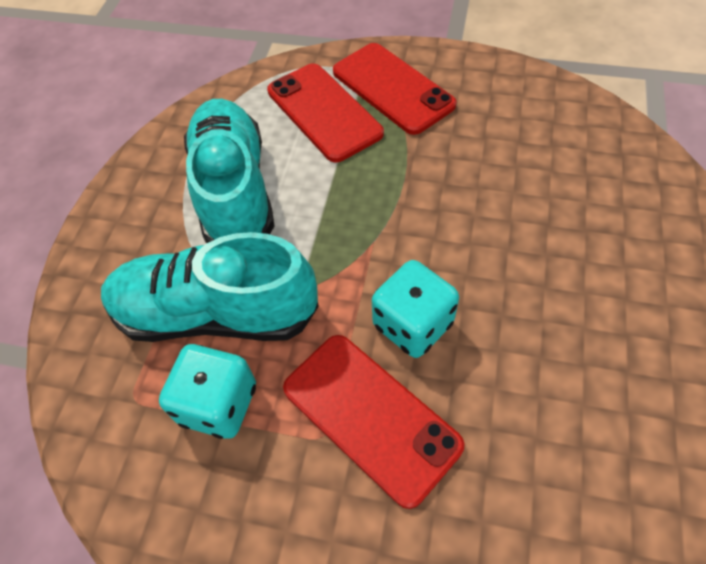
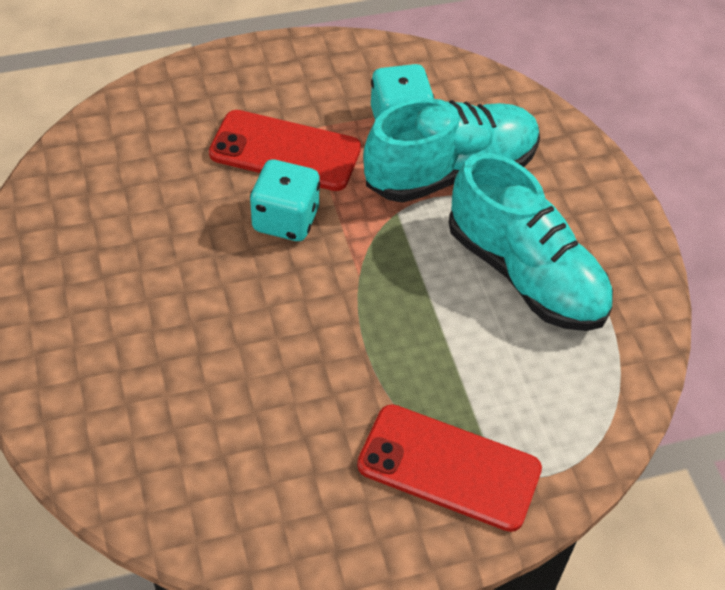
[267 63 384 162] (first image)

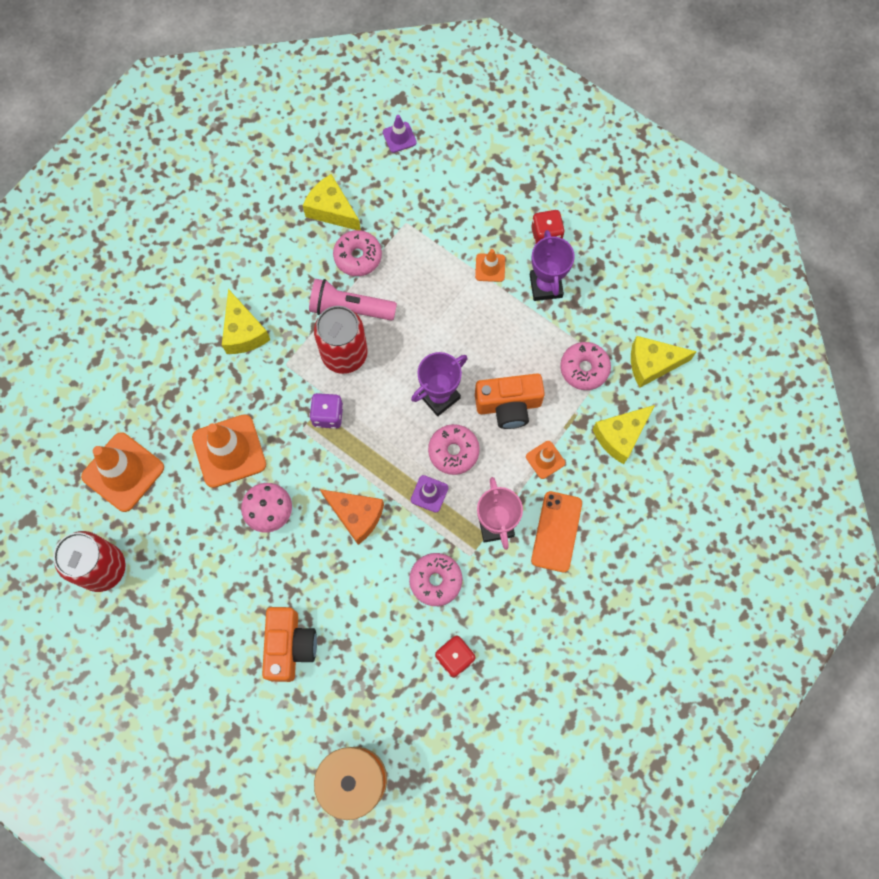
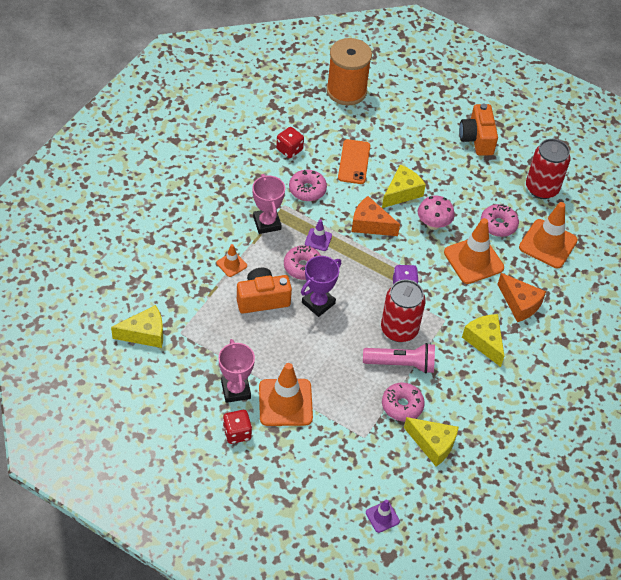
[497 273 546 322]
[459 103 498 156]
[338 139 370 184]
[481 204 519 237]
[382 165 426 208]
[218 339 255 403]
[259 363 313 426]

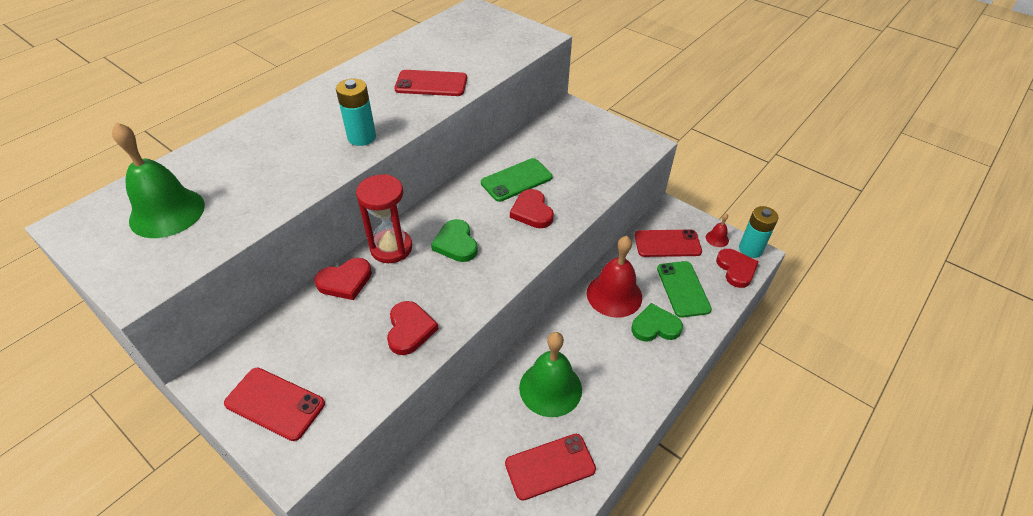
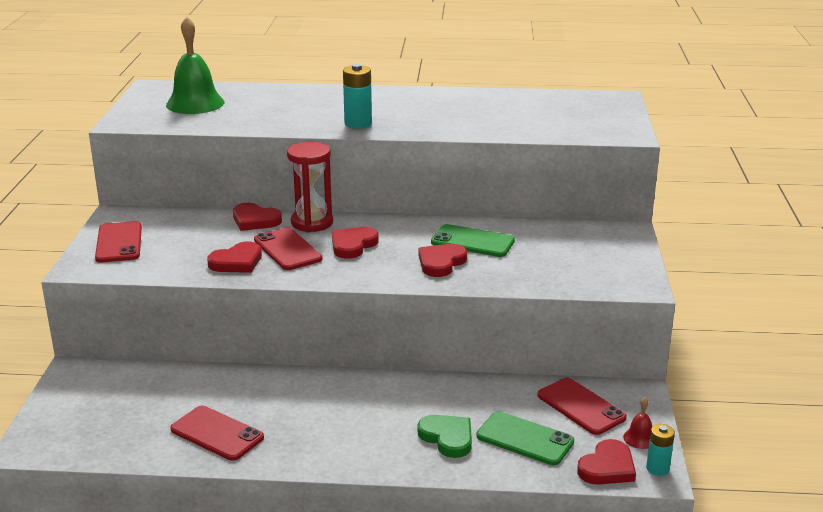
[519 332 582 417] (first image)
[587 236 642 318] (first image)
[254 227 322 270]
[332 227 379 259]
[477 411 574 465]
[646 424 675 476]

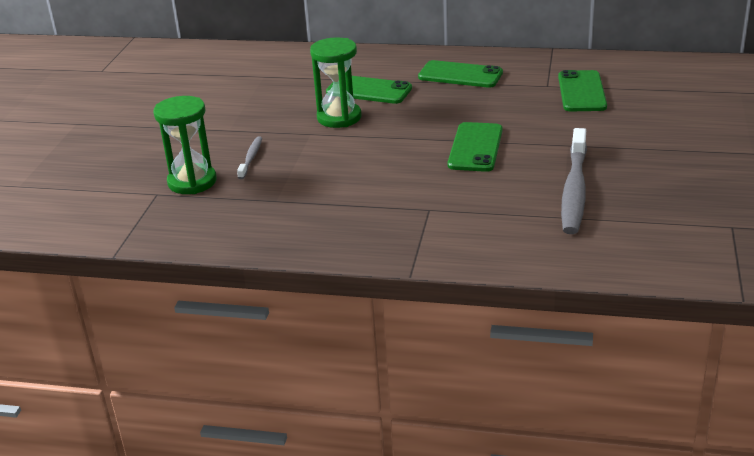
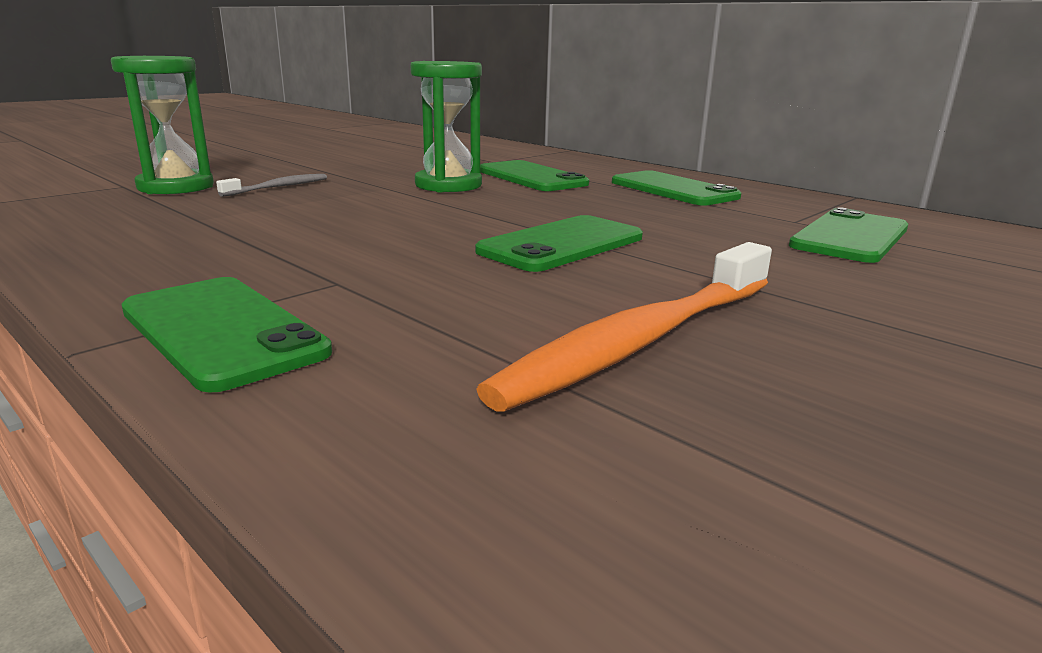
[122 277 332 393]
[476 242 772 412]

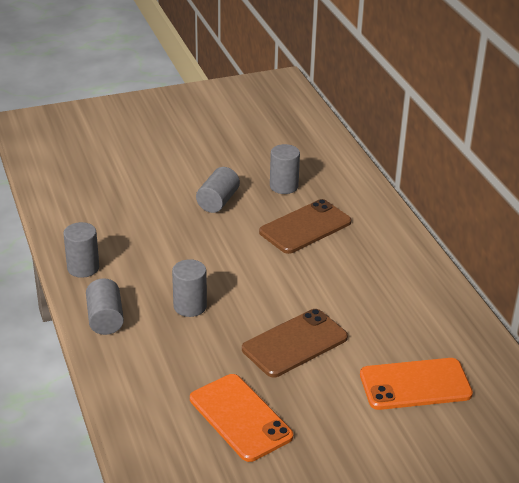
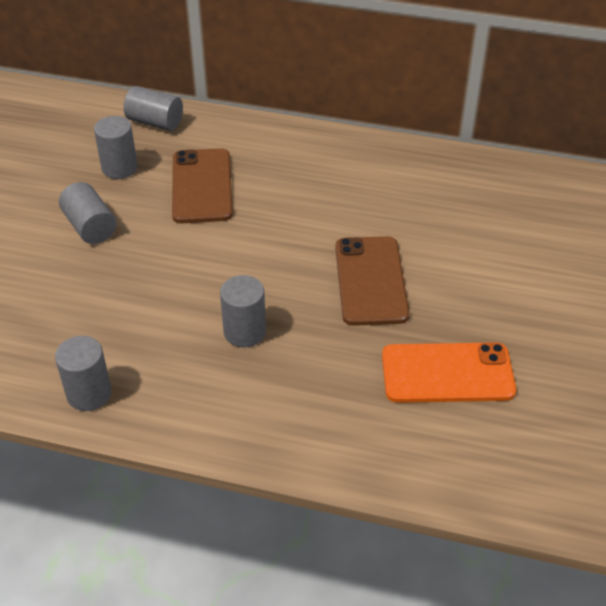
[360 358 473 410] (first image)
[124 86 183 131]

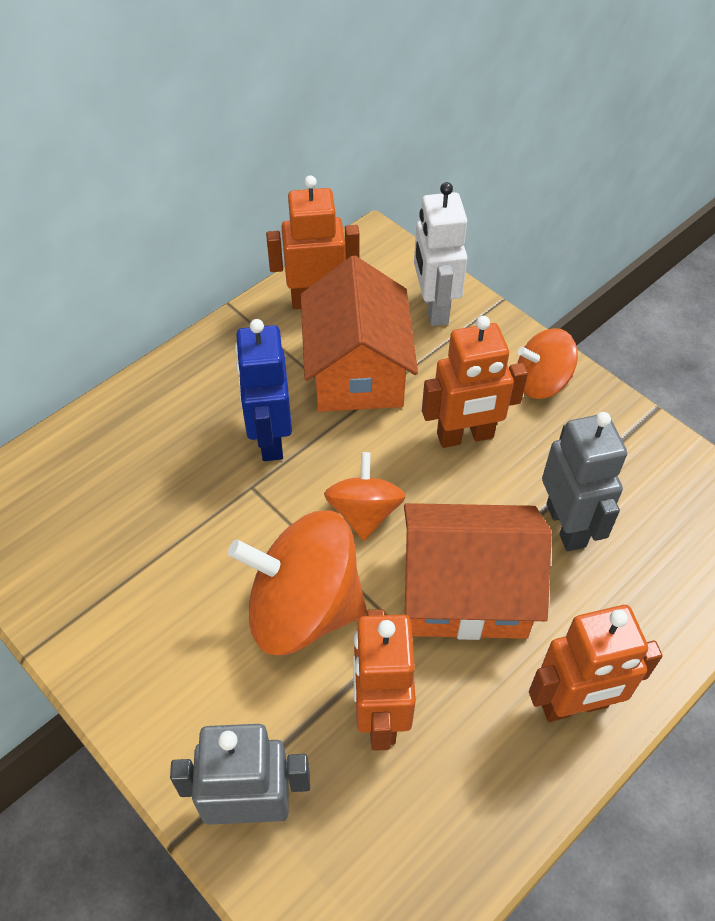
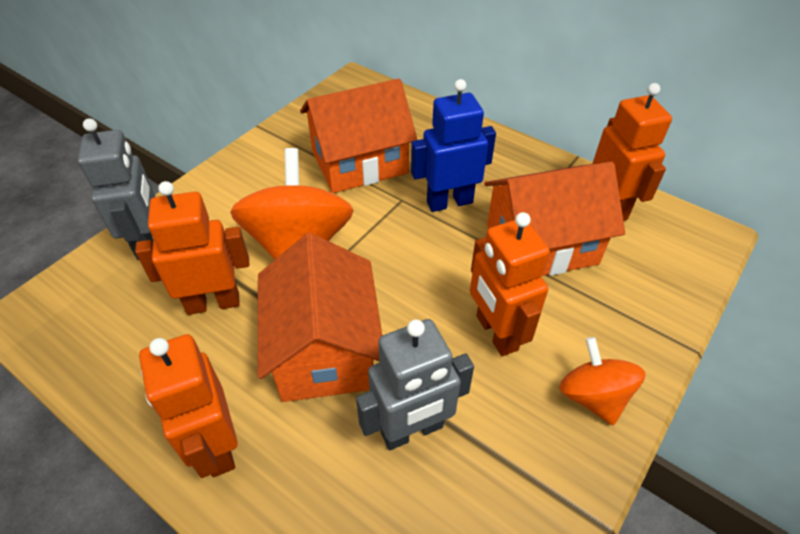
[324 452 406 541] (first image)
[414 182 468 326] (first image)
[300 79 417 193]

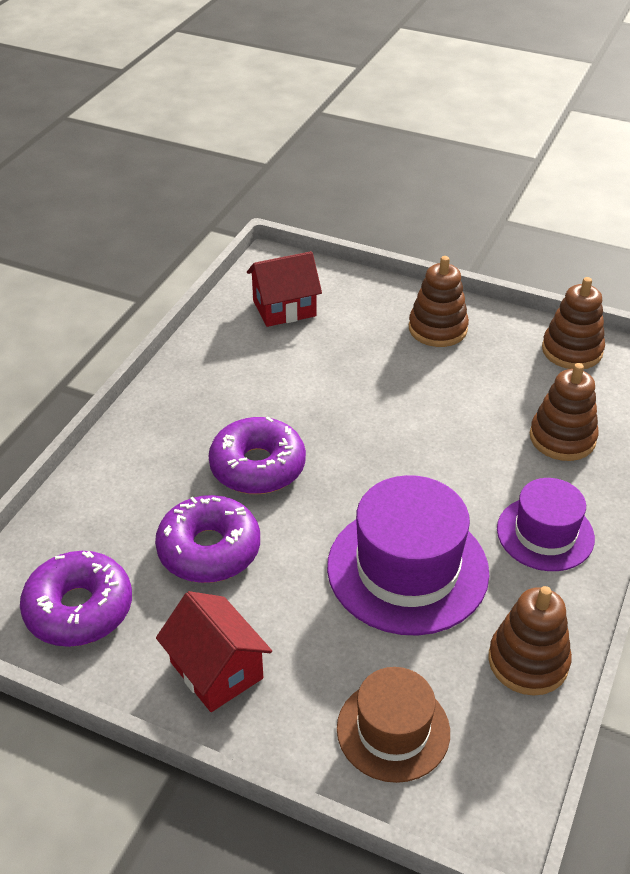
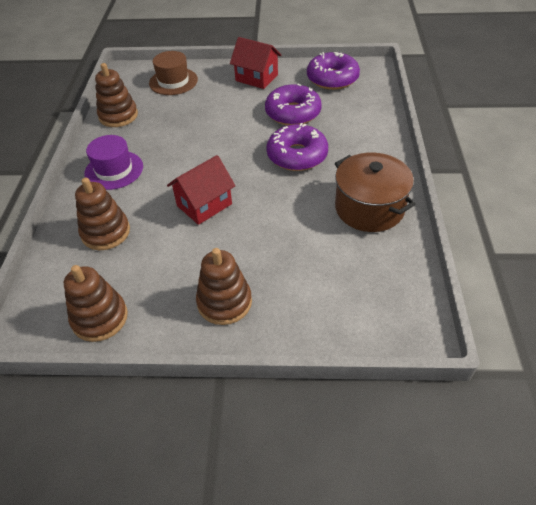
[327 475 489 636] (first image)
[335 153 416 232]
[167 155 235 225]

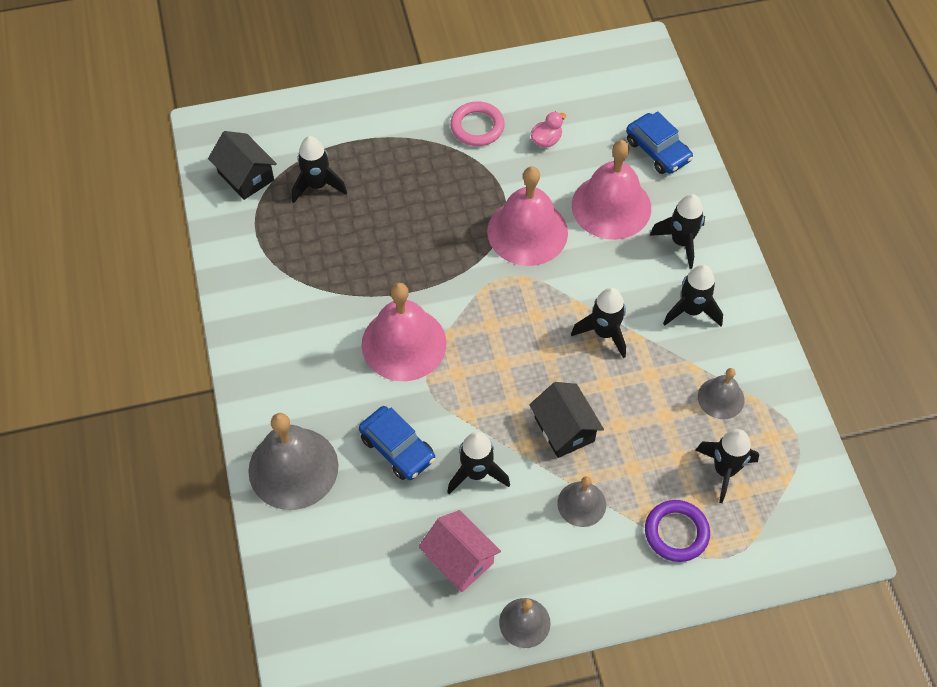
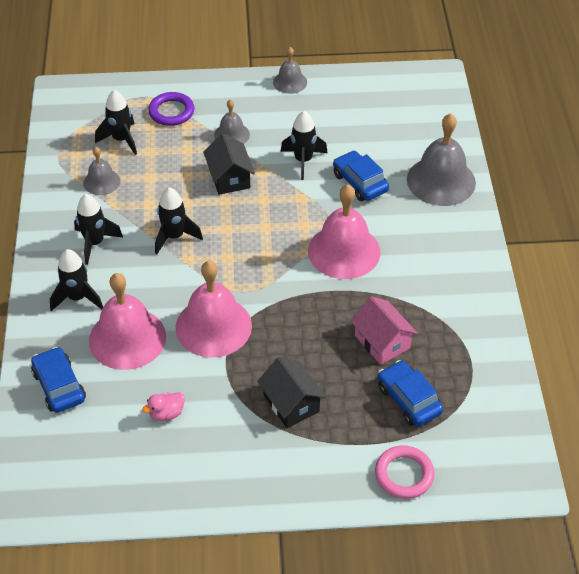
[257 357 326 428]
[350 296 418 365]
[375 446 435 499]
[378 360 443 426]

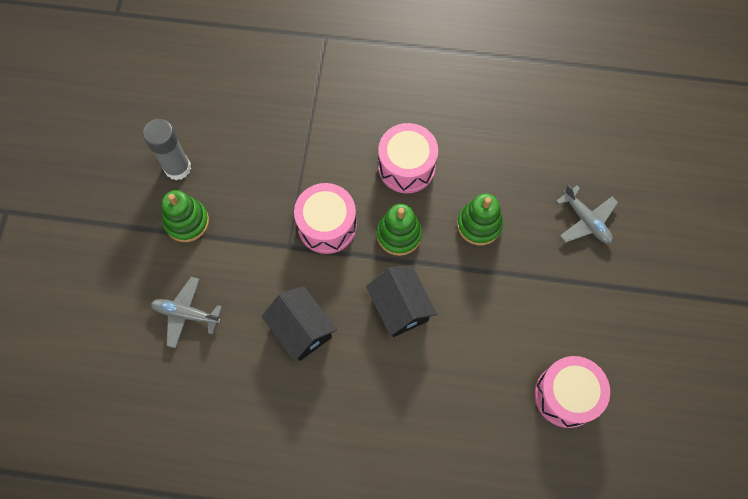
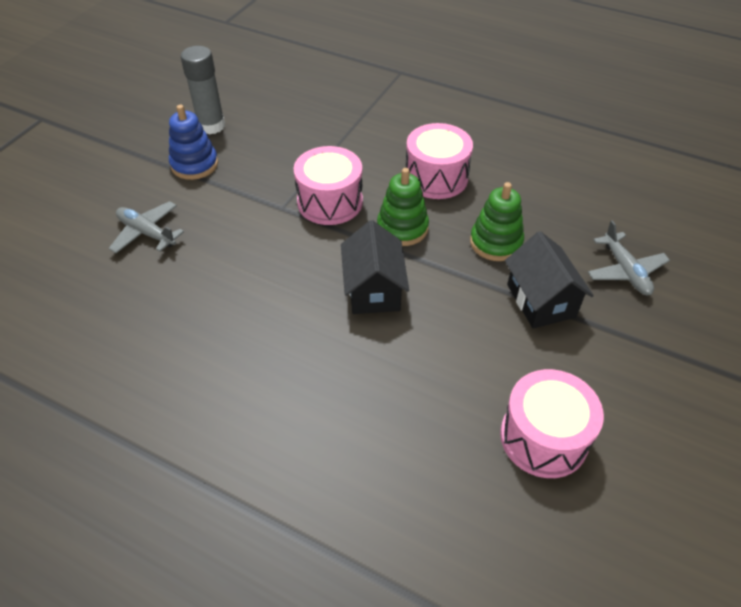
[505 231 594 328]
[169 105 218 180]

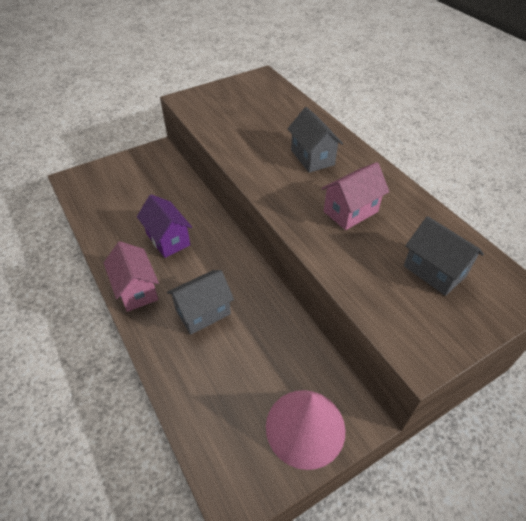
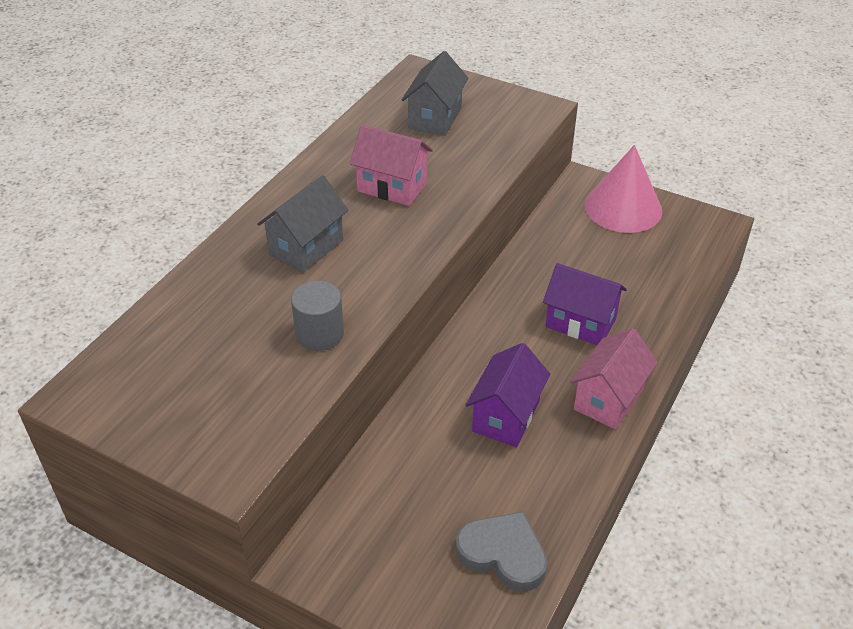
[291 281 344 351]
[456 512 548 592]
[543 263 627 345]

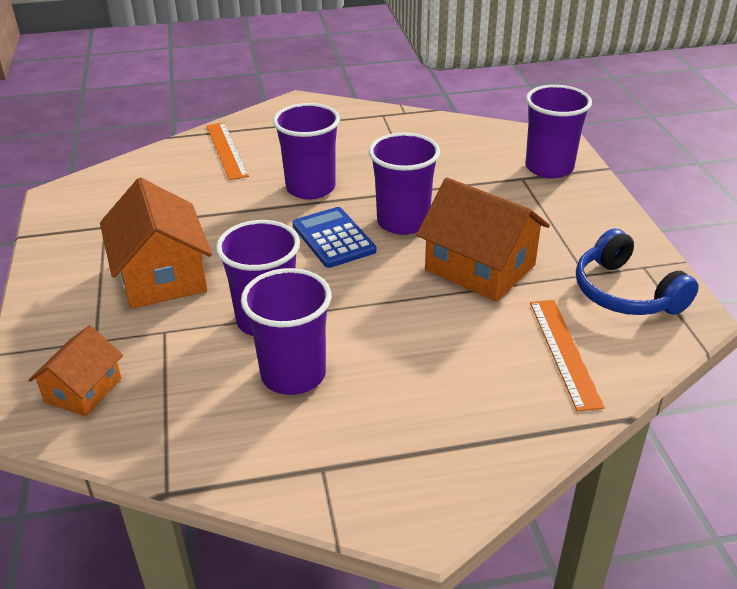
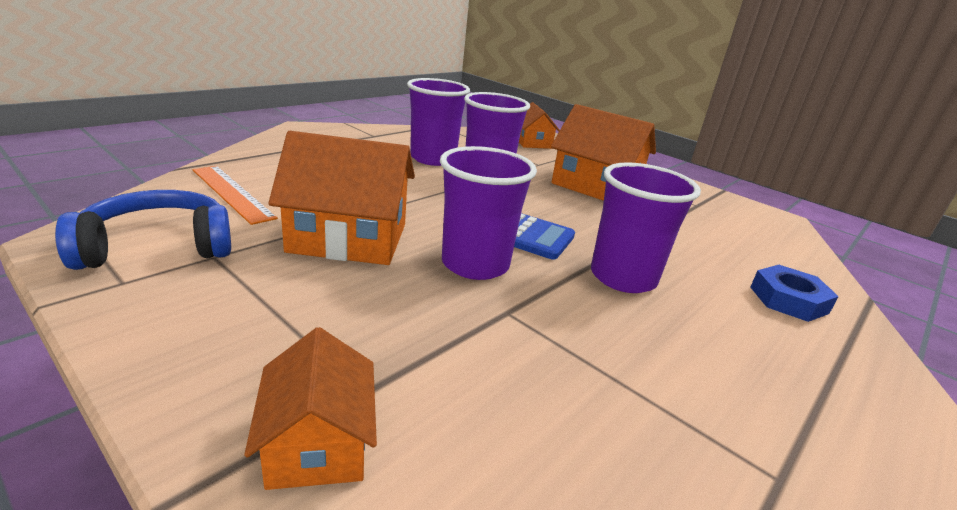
[750 265 839 322]
[244 327 377 490]
[55 190 231 270]

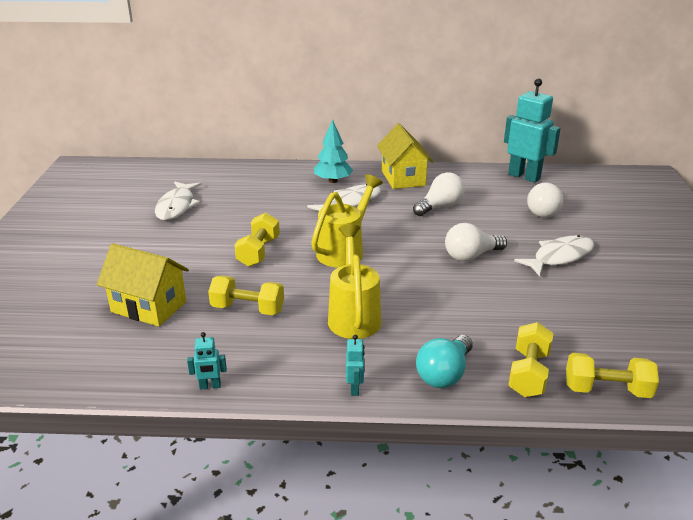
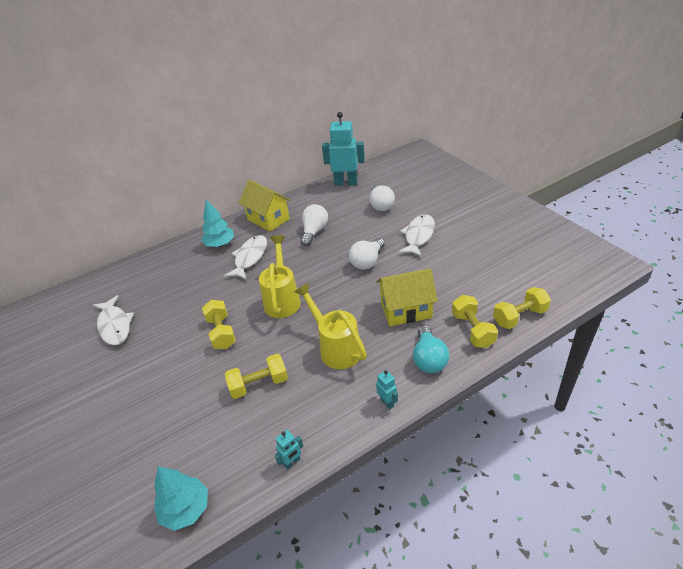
[154 466 208 531]
[376 268 438 326]

